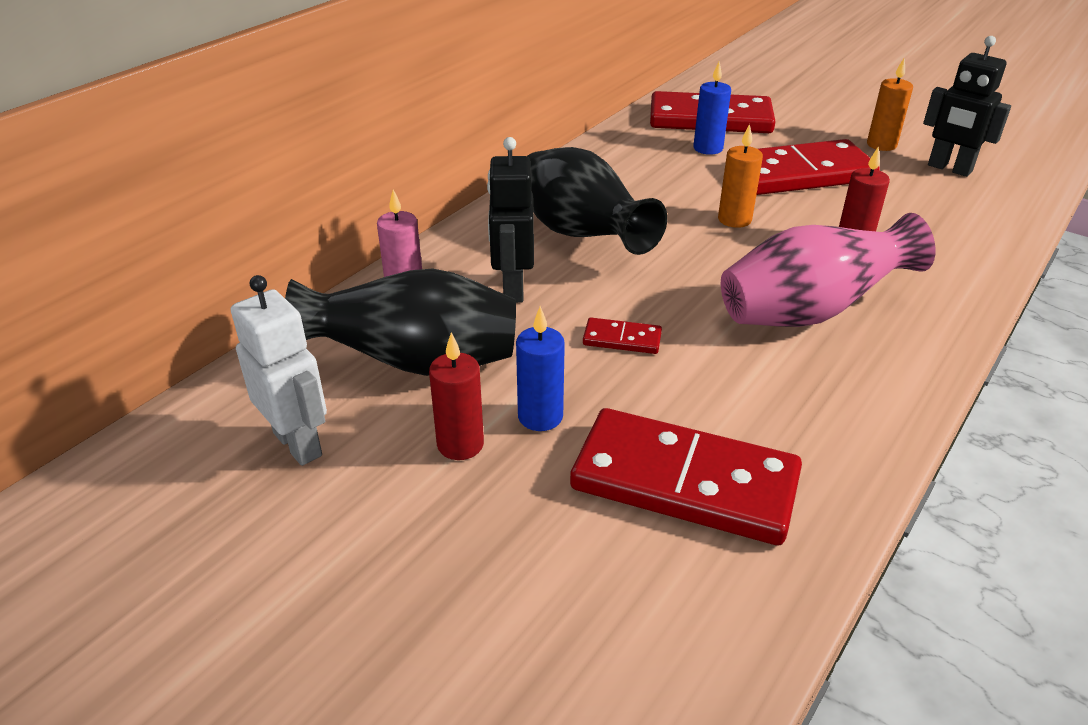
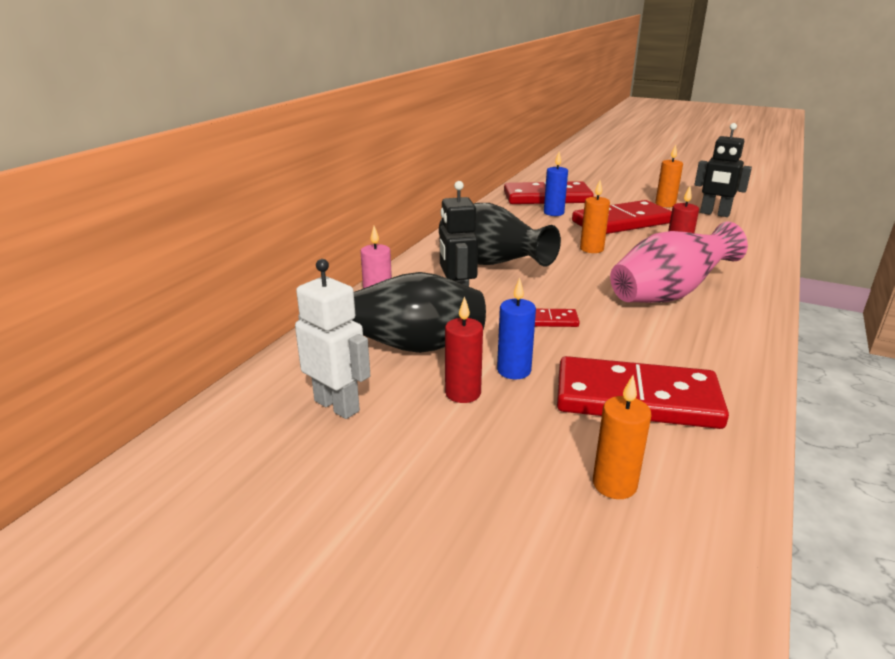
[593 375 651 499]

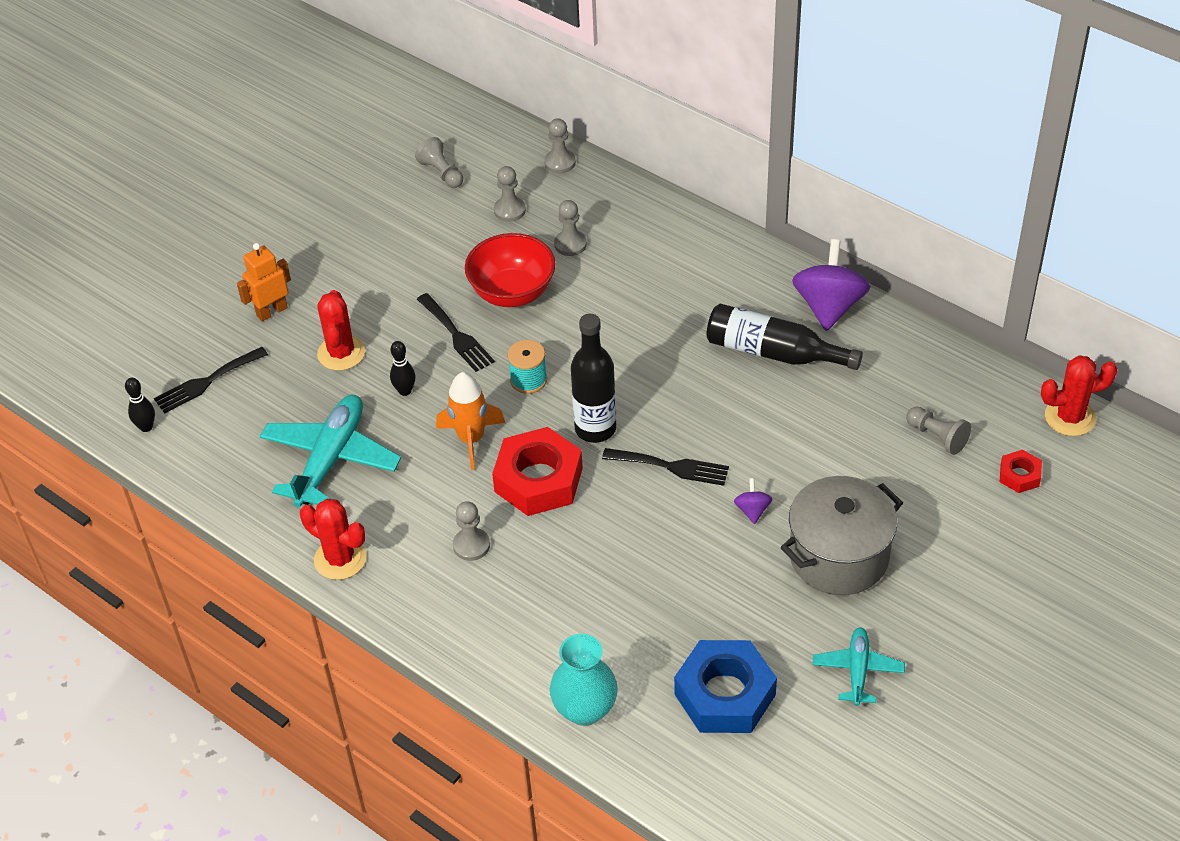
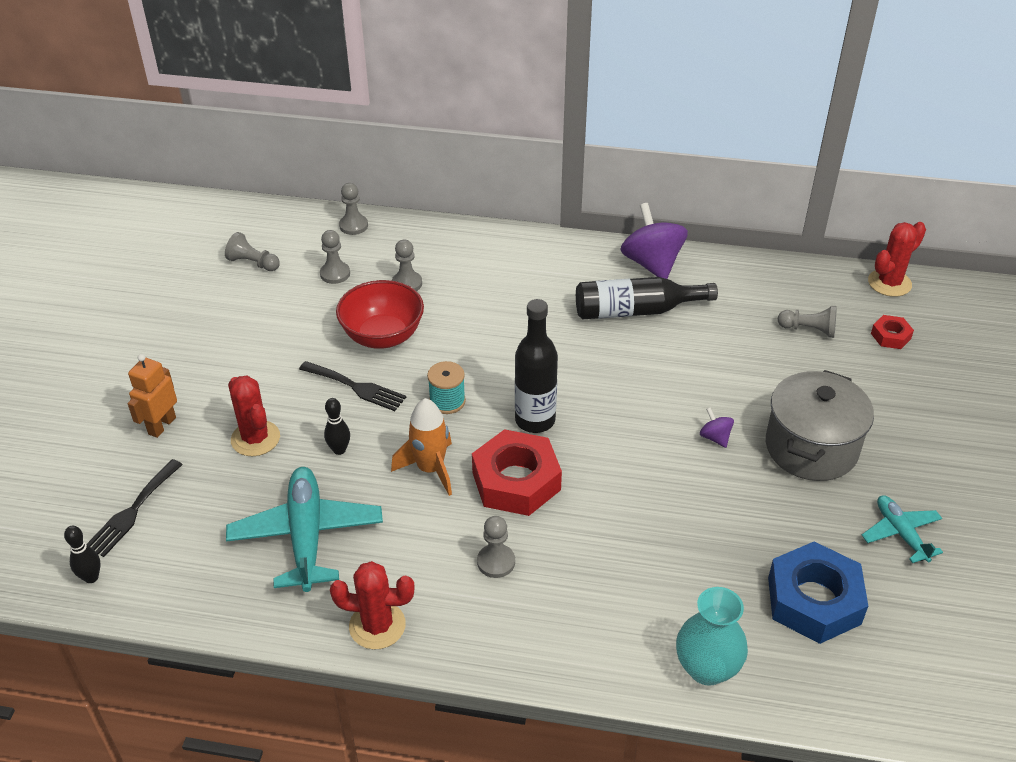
[602 448 729 486] (first image)

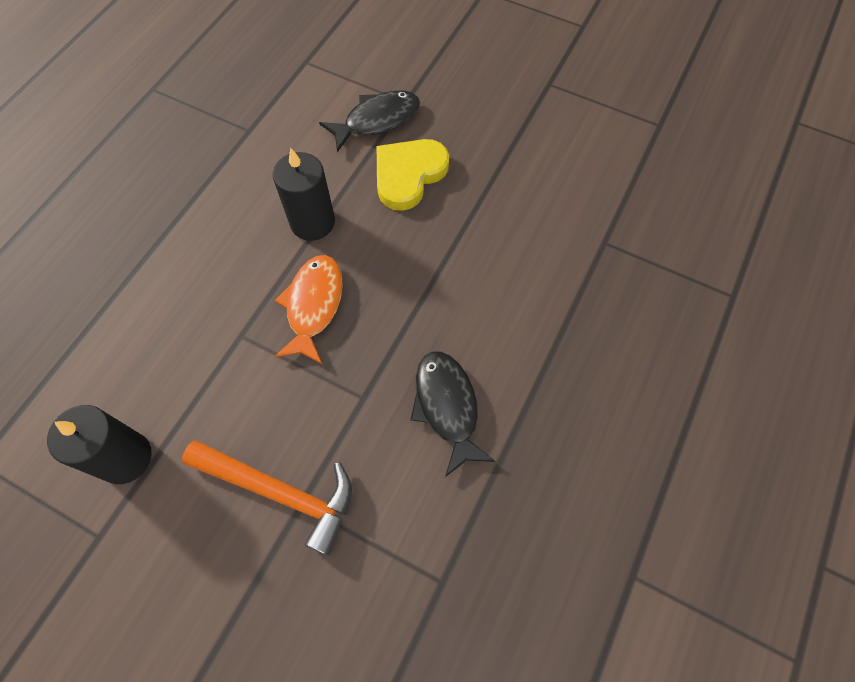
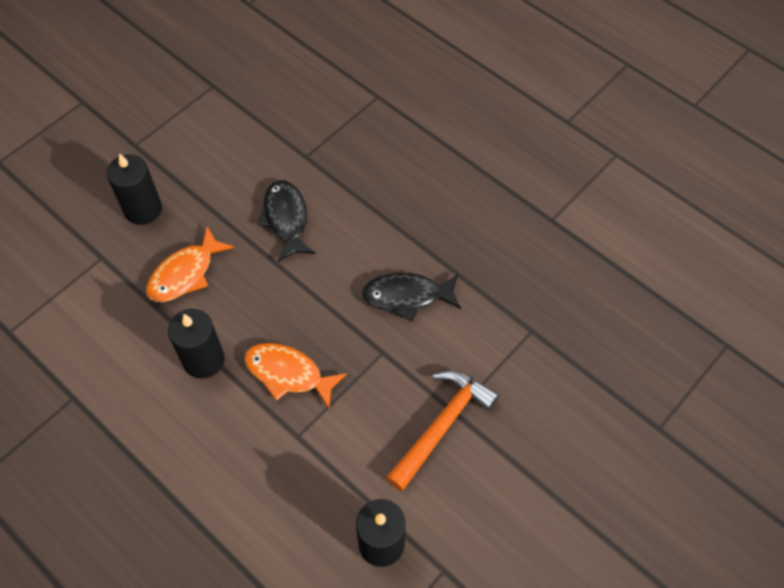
[106 153 162 225]
[257 180 315 262]
[147 226 234 302]

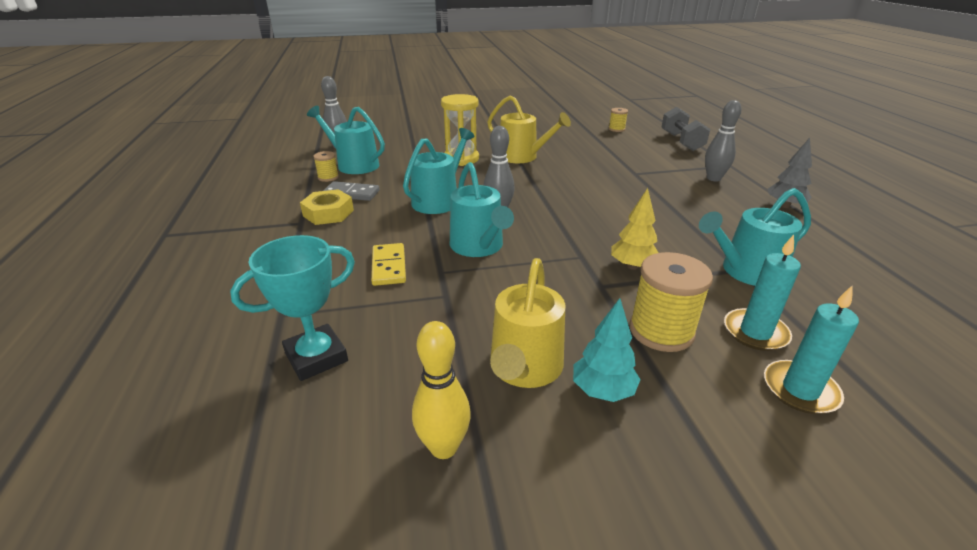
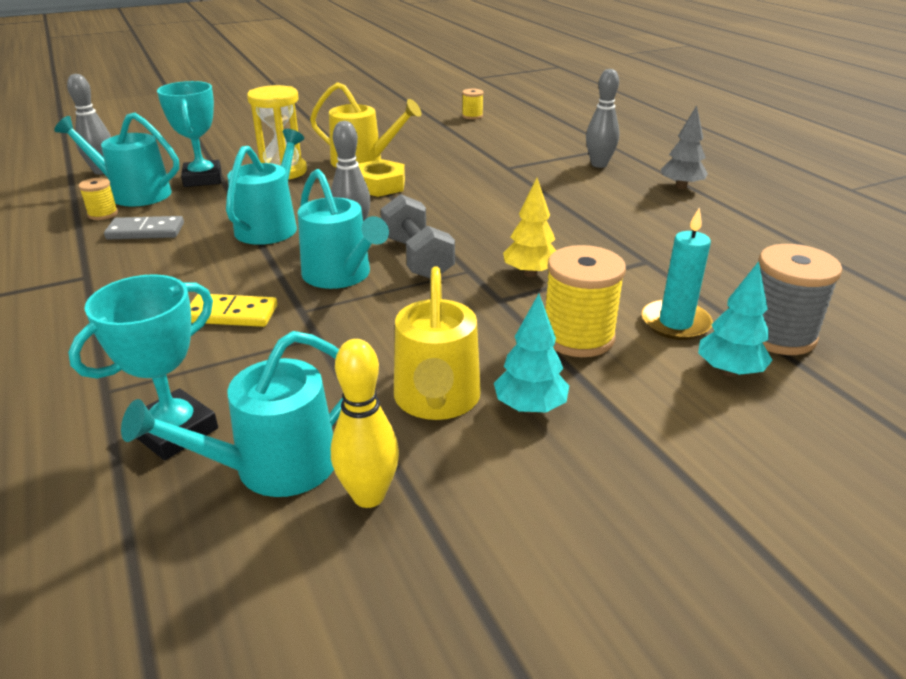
[157 81 222 187]
[759 244 842 355]
[358 159 405 197]
[381 194 455 279]
[121 331 343 497]
[698 261 773 377]
[190 294 277 327]

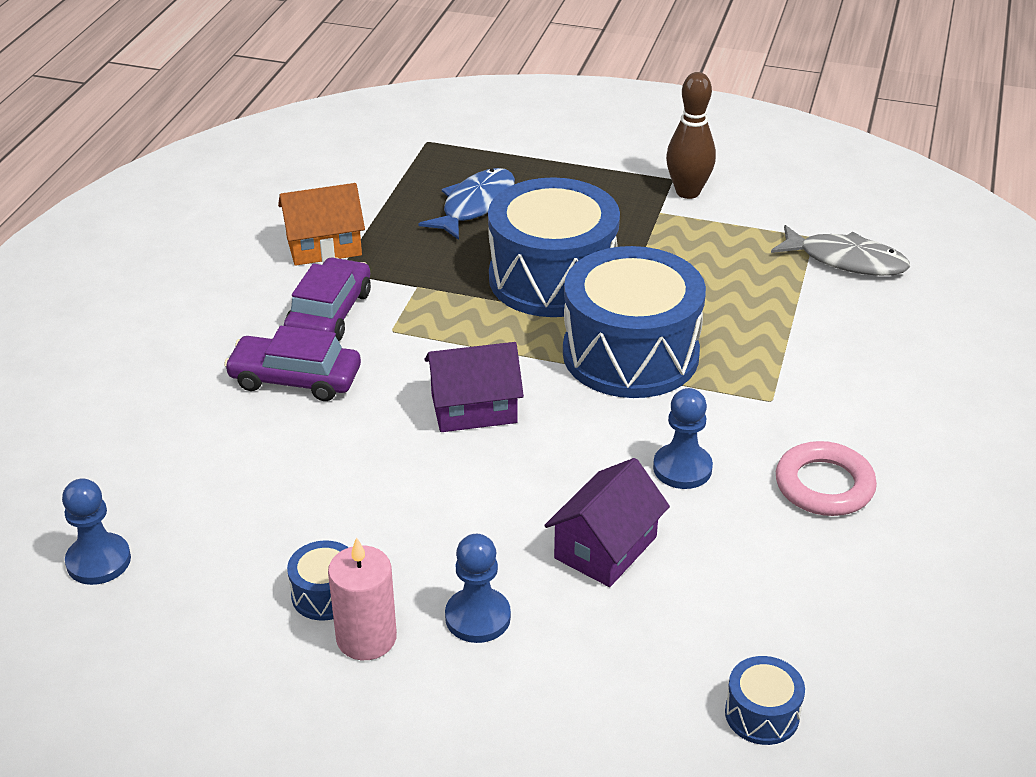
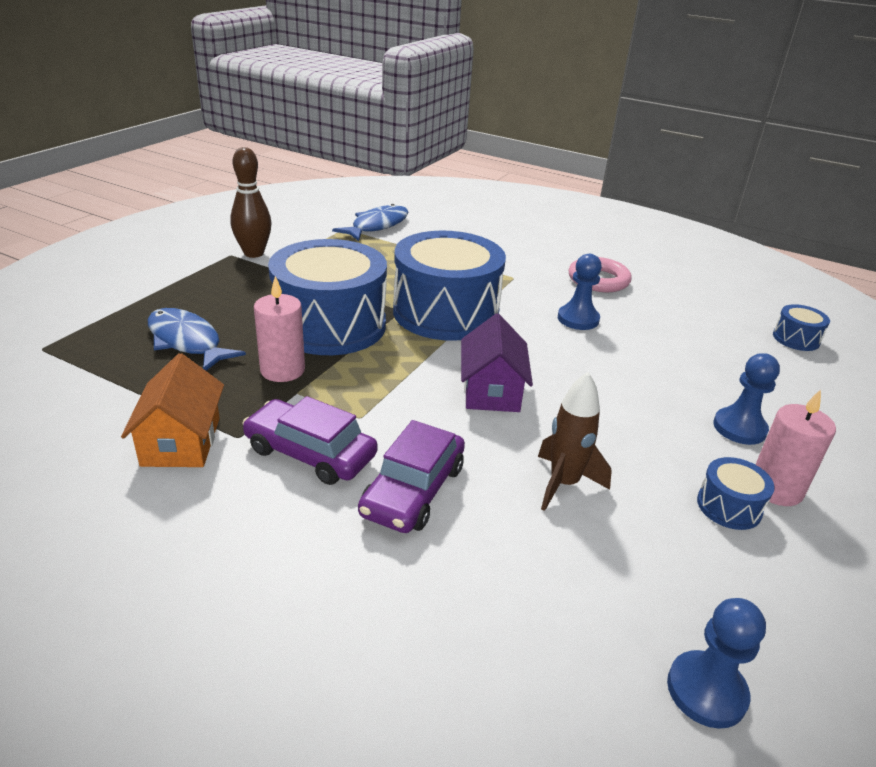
[544 458 670 587] (first image)
[254 276 305 382]
[538 372 612 511]
[332 204 409 241]

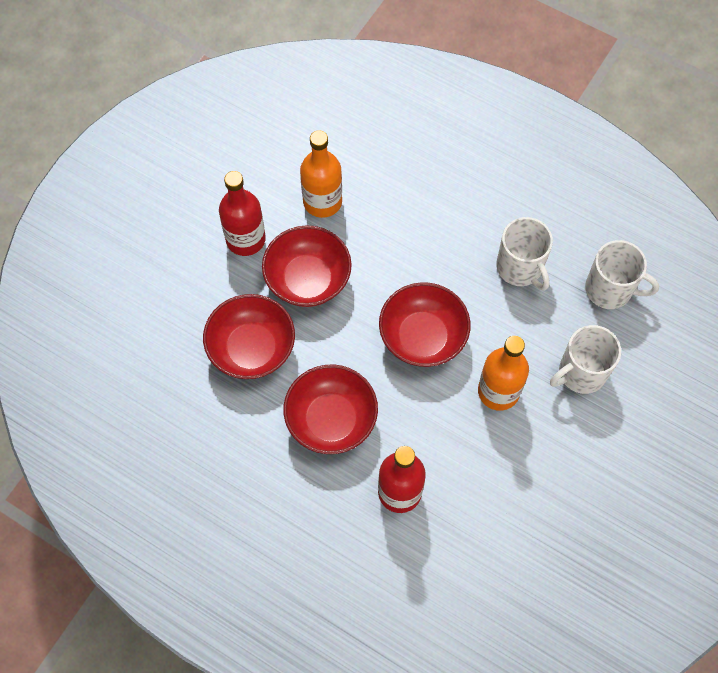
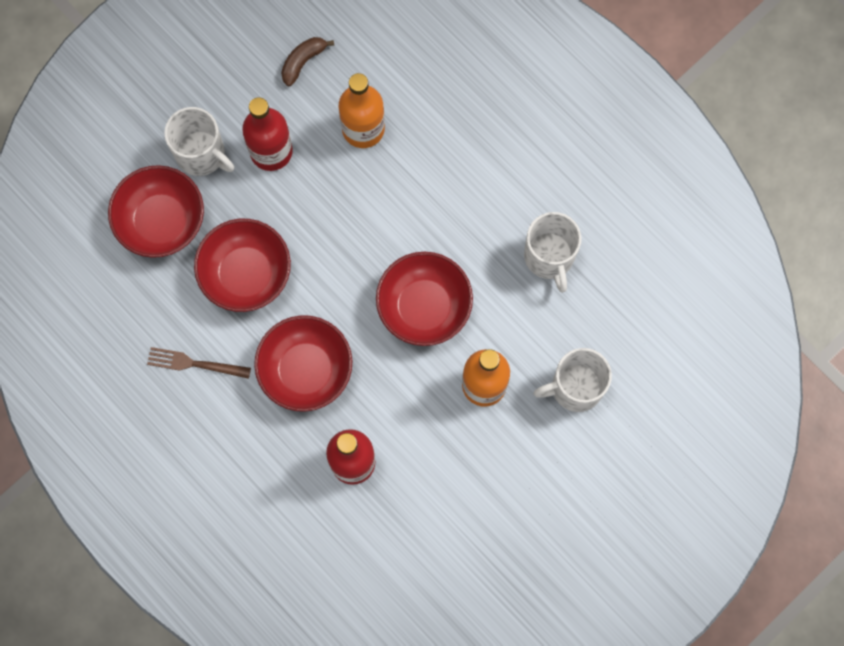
[147 347 251 379]
[281 37 334 86]
[108 165 204 258]
[164 107 234 176]

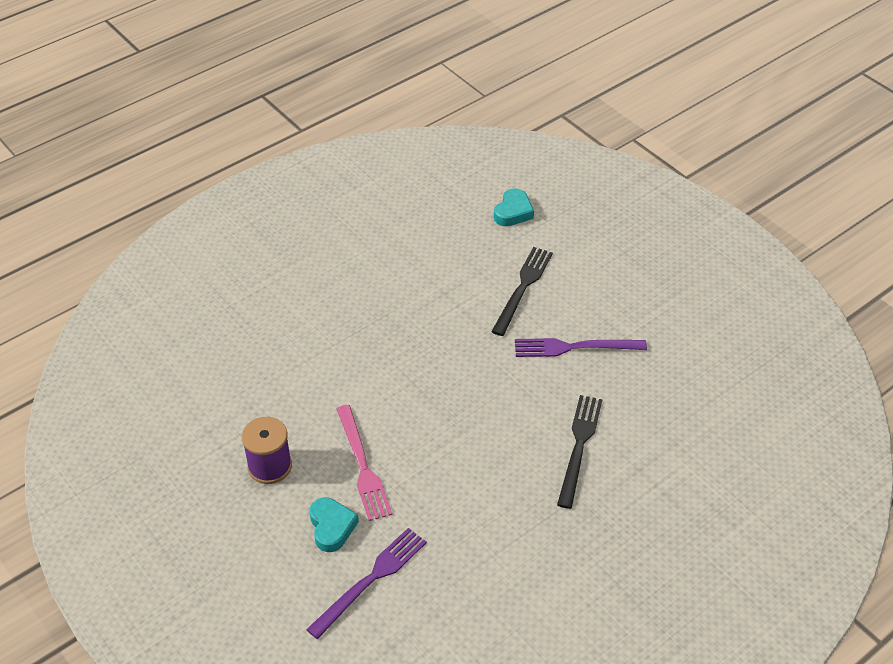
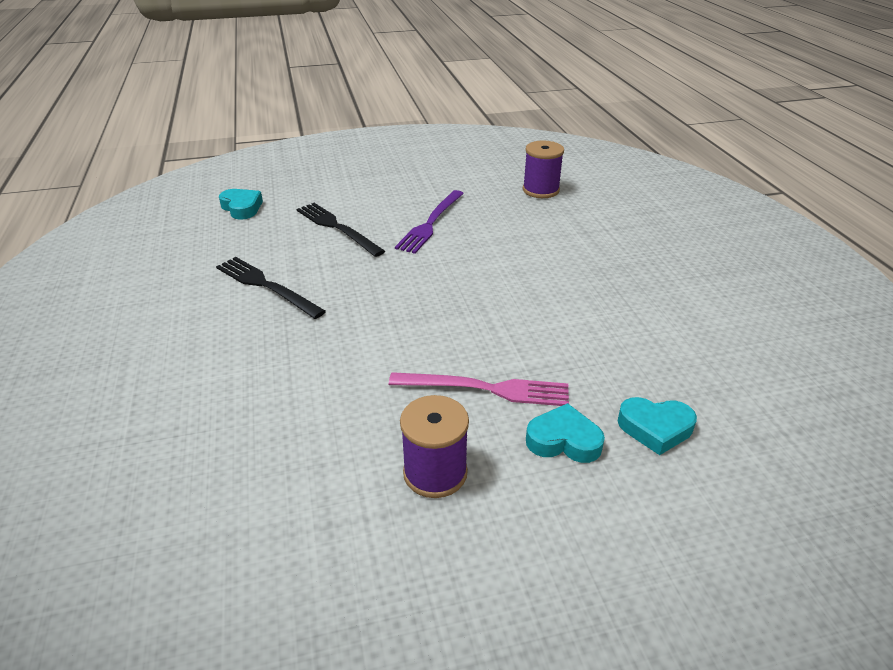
[523 141 564 198]
[216 257 326 319]
[618 397 697 455]

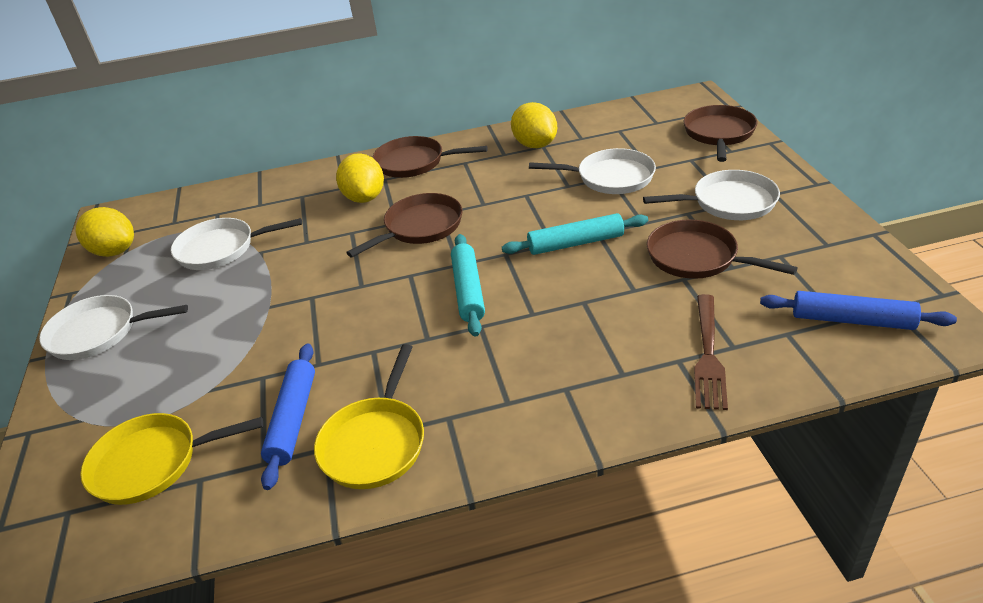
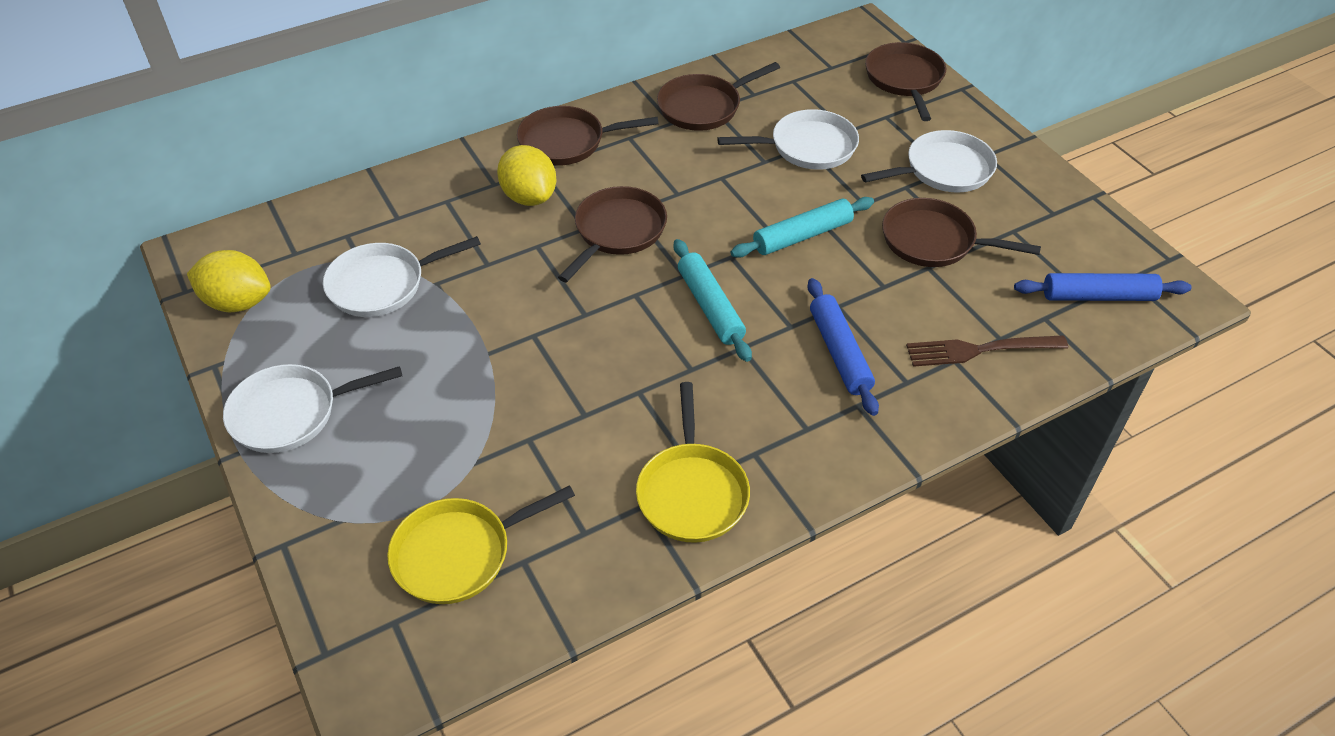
[807 278 879 416]
[657 62 780 131]
[906 335 1068 367]

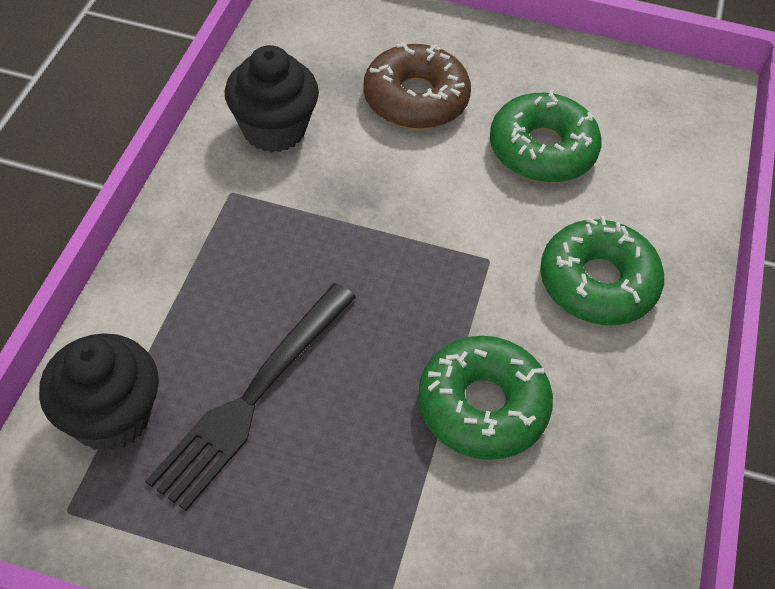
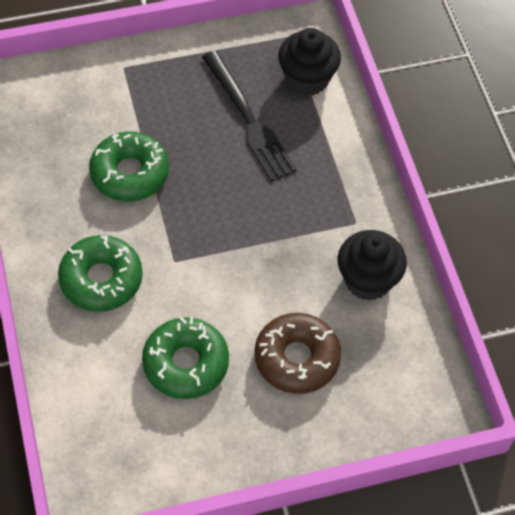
[202 51 297 182]

